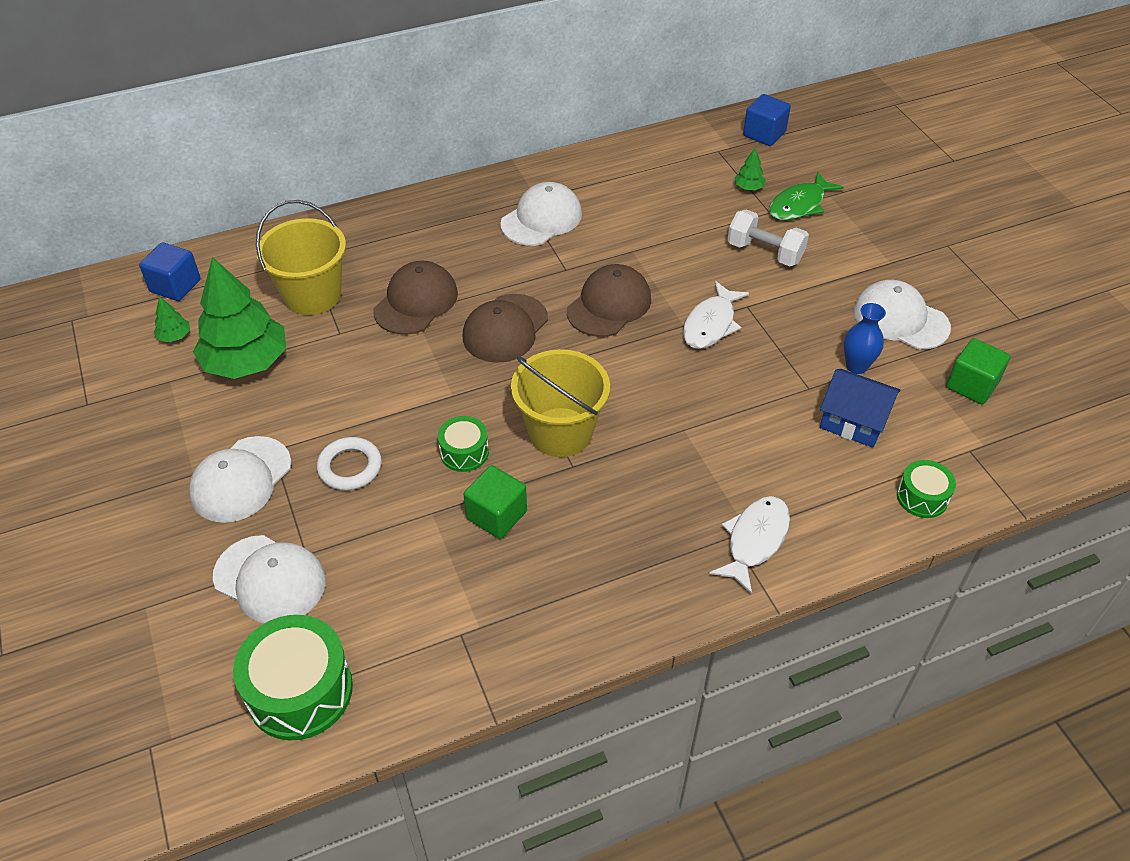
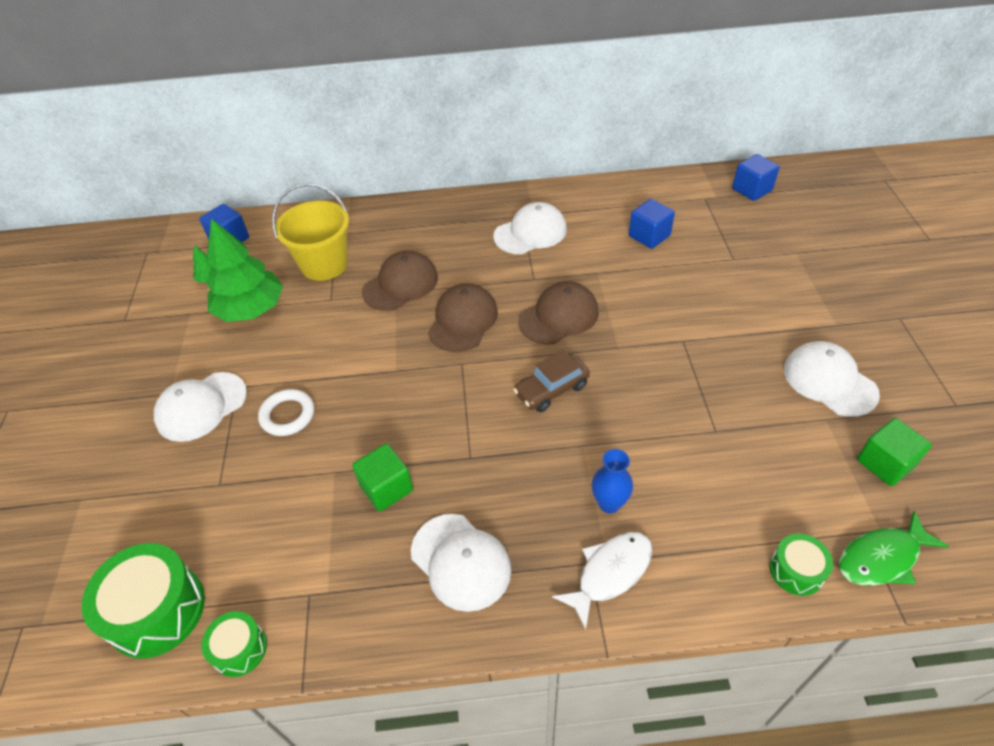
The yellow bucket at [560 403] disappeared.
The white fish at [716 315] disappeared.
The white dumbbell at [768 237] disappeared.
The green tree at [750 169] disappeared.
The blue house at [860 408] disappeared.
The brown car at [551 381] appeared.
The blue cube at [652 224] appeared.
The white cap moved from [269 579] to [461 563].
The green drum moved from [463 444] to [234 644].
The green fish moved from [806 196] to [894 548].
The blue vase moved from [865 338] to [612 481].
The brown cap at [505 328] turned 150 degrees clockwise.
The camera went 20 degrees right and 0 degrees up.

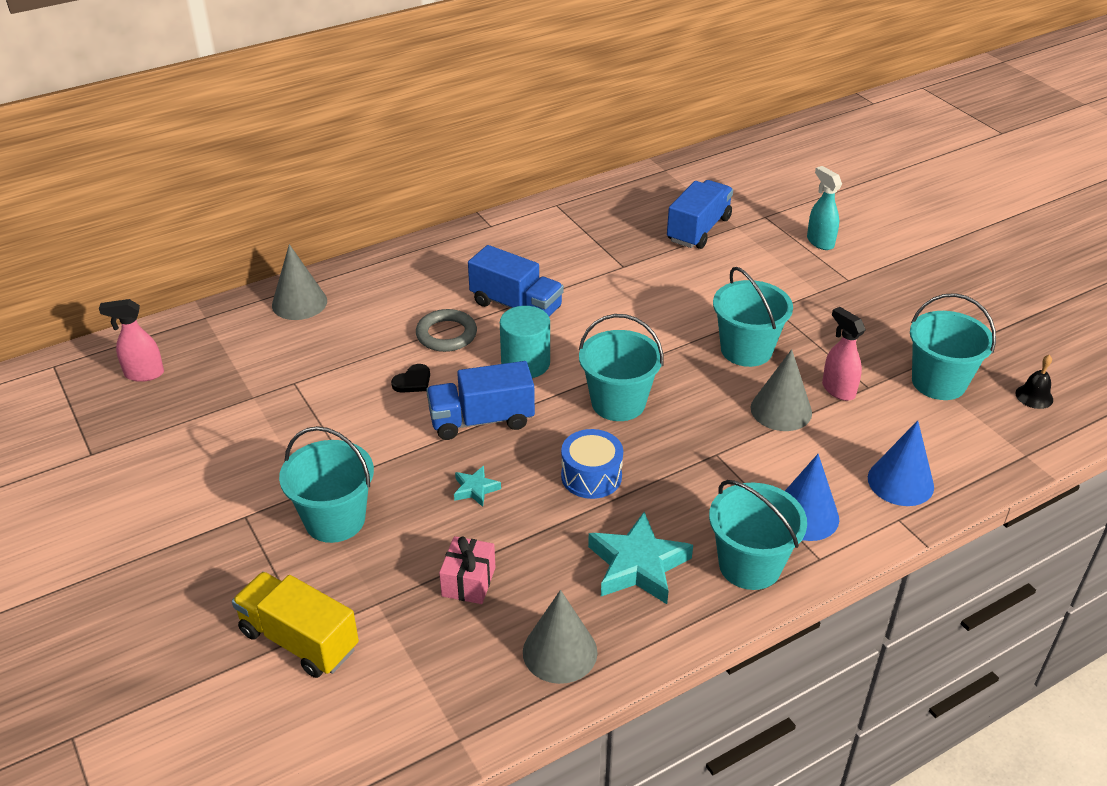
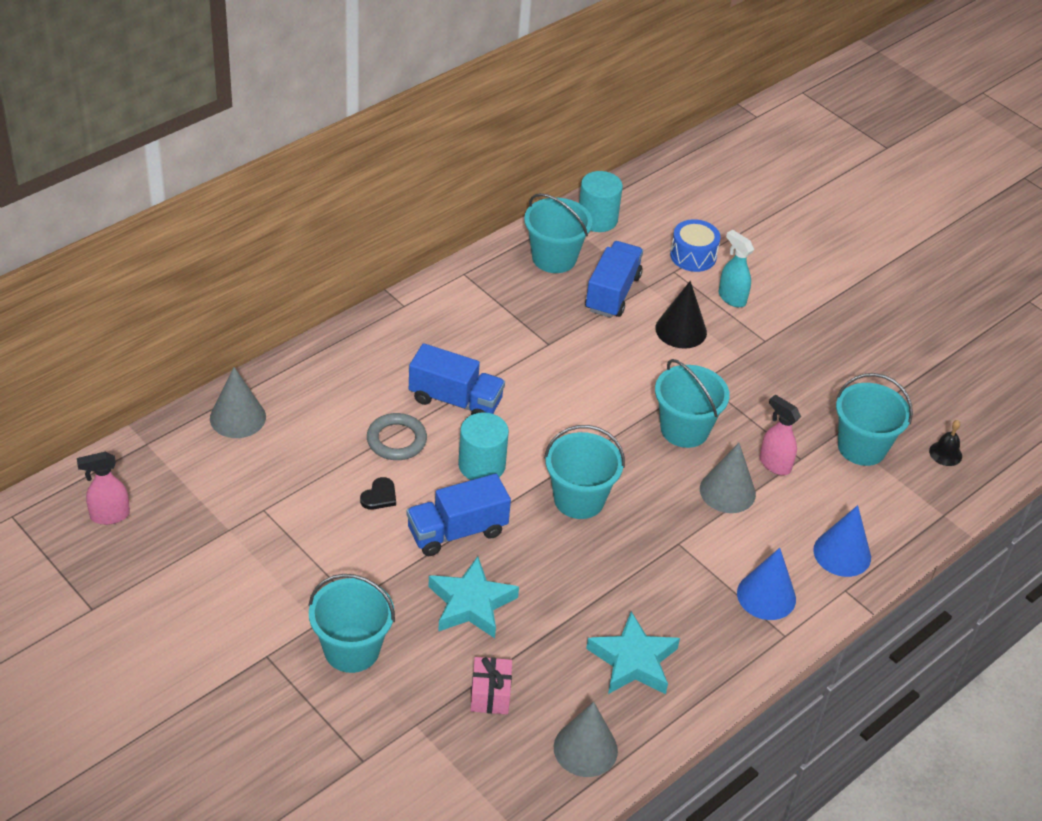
The yellow truck at [295 625] disappeared.
The turquoise cylinder at [601 201] appeared.
The black cone at [681 315] appeared.
The blue drum moved from [592 464] to [695 245].
The turquoise bucket moved from [758 535] to [558 233].
The turquoise star at [477 486] changed to 2.03 times the size.
The camera went 15 degrees left and 5 degrees up.

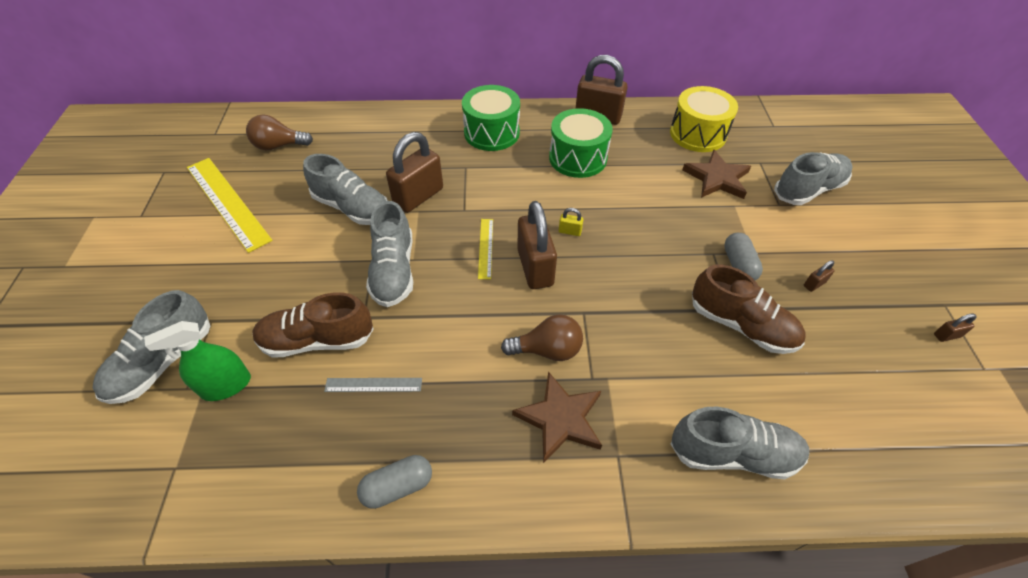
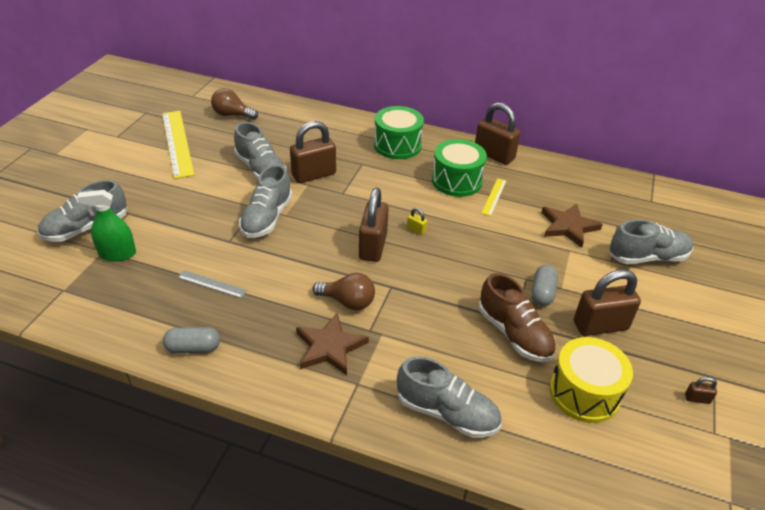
The brown shoe at [312 325] disappeared.
The yellow ruler moved from [485 249] to [493 197].
The yellow drum moved from [704 119] to [591 380].
The brown padlock at [819 276] changed to 2.43 times the size.
The camera went 20 degrees right and 10 degrees down.

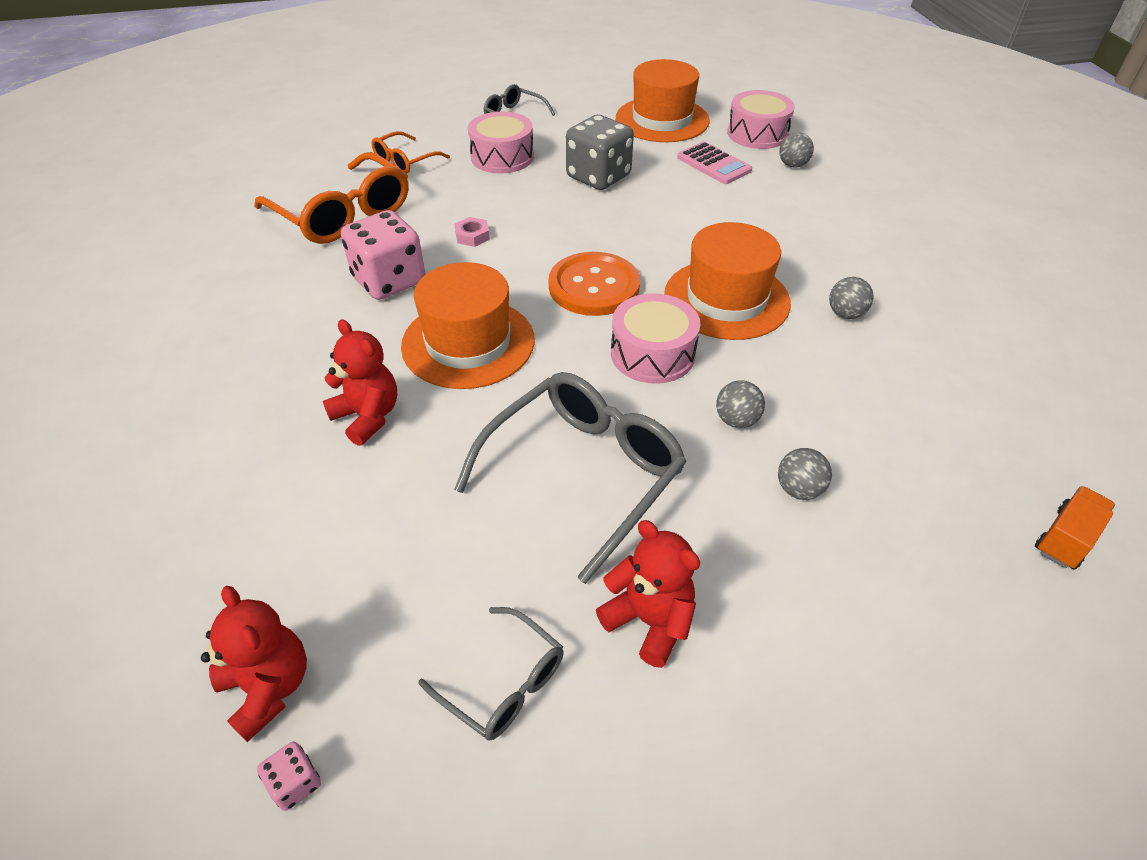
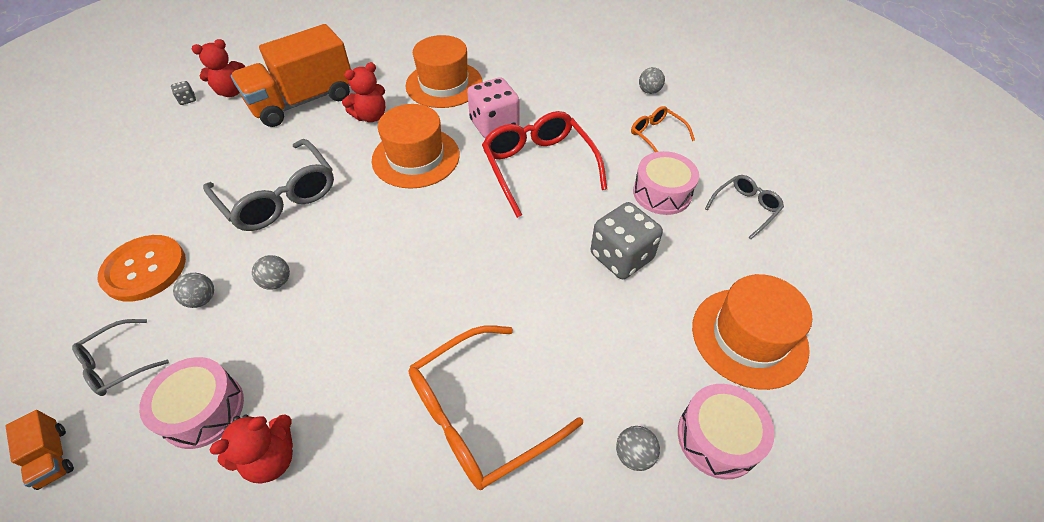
The pink calculator at [714 163] disappeared.
The orange truck at [291 75] appeared.
The orange glasses moved from [331 198] to [495 407].
The grey glasses moved from [491 674] to [120 357].
The orange button moved from [594 284] to [142 268].
The red teddy bear moved from [648 594] to [251 449].
The pink drum moved from [655 338] to [191 403].
The orange hat moved from [727 281] to [444 71].
The grey ball moved from [851 298] to [652 80].
The pink nut at [472 232] was replaced by the red glasses at [544 164].
The pink dice at [289 776] became the grey dice at [183 93].
The camera went 100 degrees right and 5 degrees up.

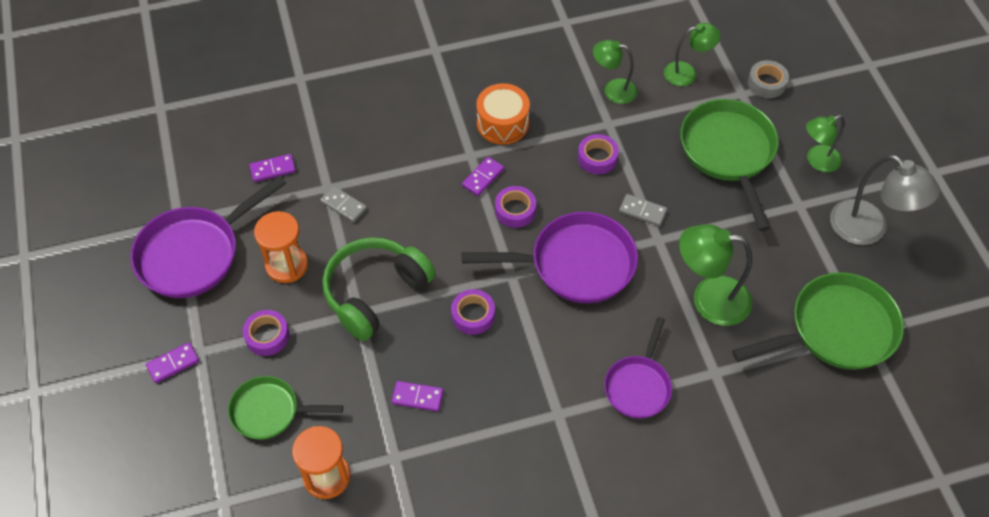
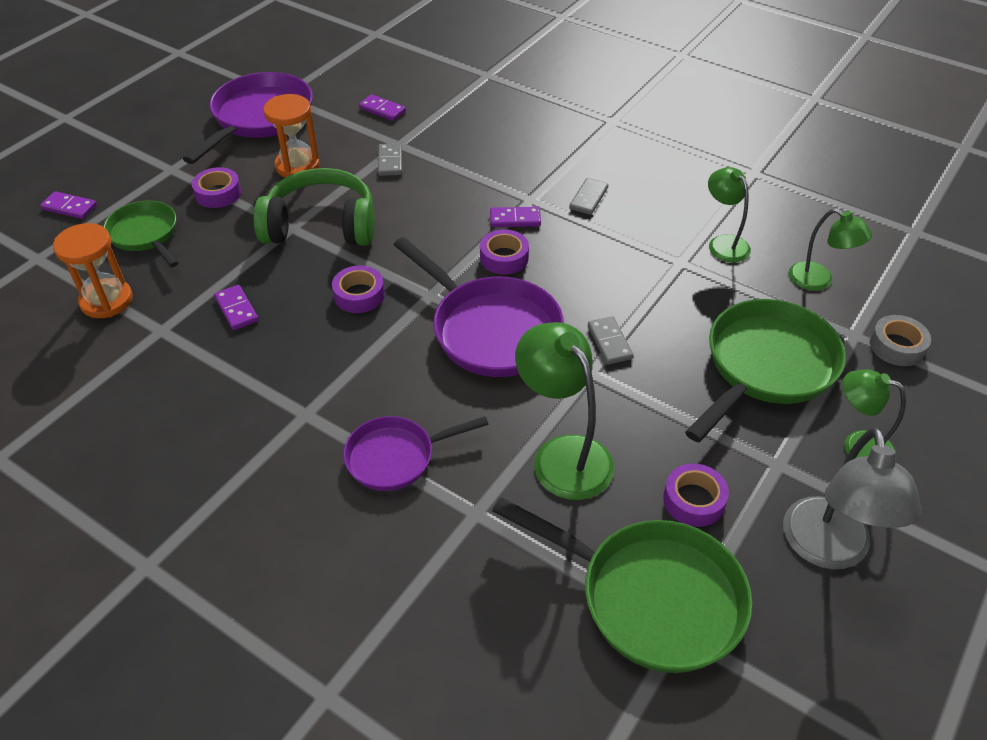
The purple domino moved from [172 362] to [68 205].
The purple tape moved from [598 154] to [696 495].
The orange drum at [503 114] was replaced by the grey domino at [588 196].
The purple pan at [208 237] turned 105 degrees clockwise.
The camera went 50 degrees right and 10 degrees down.

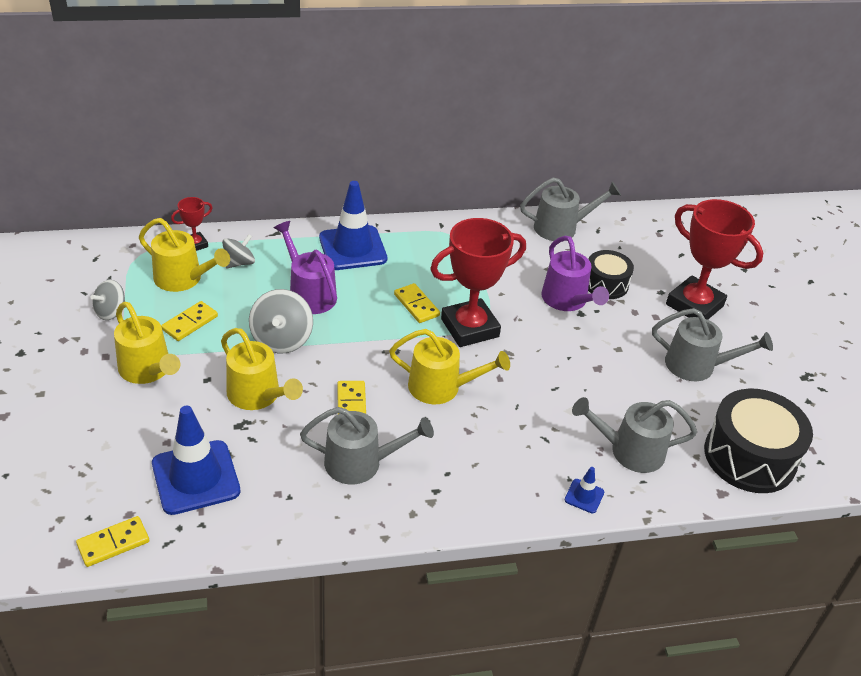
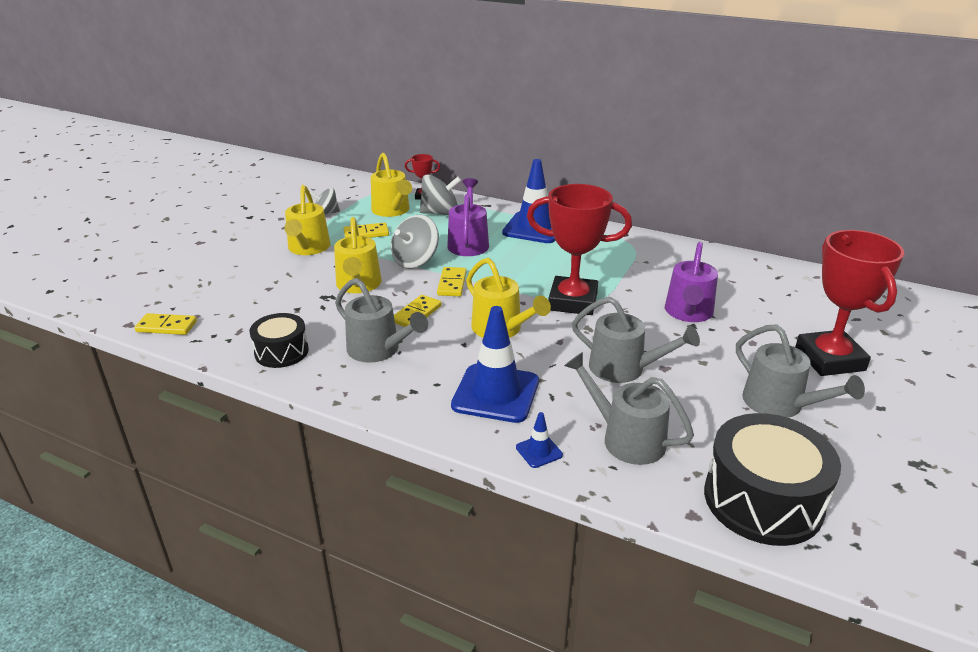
The blue traffic cone moved from [196 460] to [495 364].
The yellow domino moved from [417 303] to [452 281].
The grey watering can moved from [570 209] to [636 340].
The black drum moved from [611 274] to [279 340].
The grey spinning top at [238 251] changed to 1.54 times the size.
The camera went 40 degrees right and 10 degrees down.

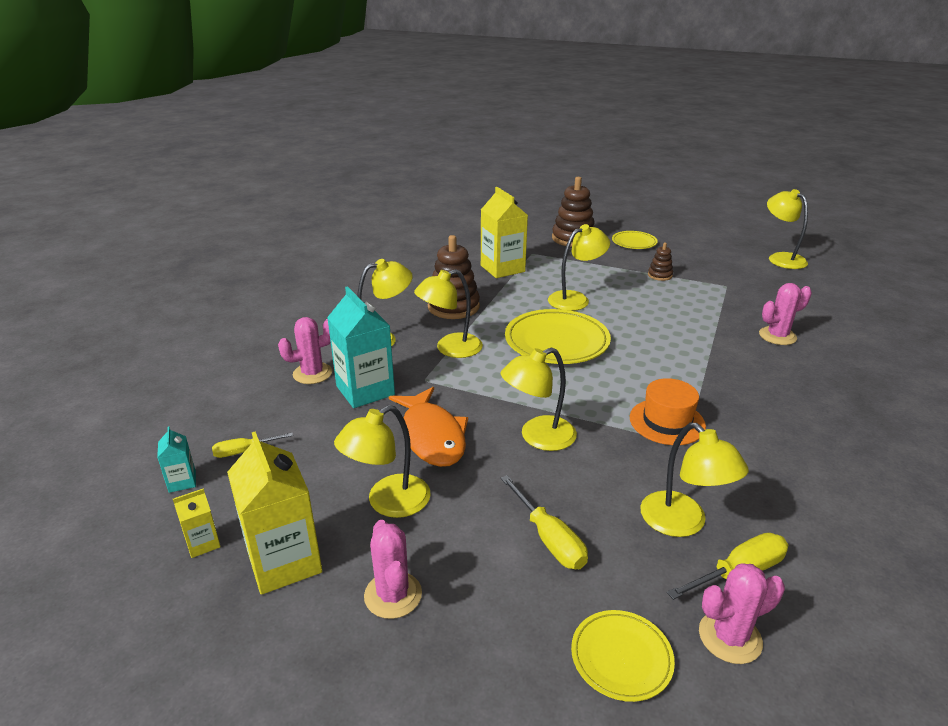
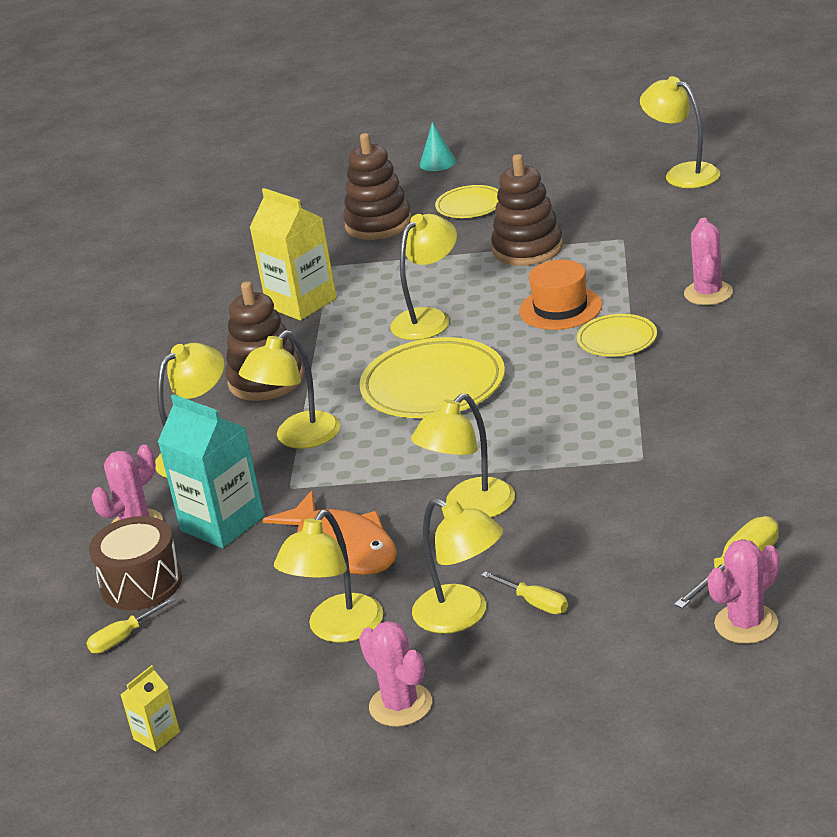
The turquoise carton at [176 460] disappeared.
The yellow carton at [274 513] disappeared.
The brown drum at [135 563] appeared.
The turquoise cone at [438 146] appeared.
The yellow plate moved from [623 656] to [617 335].
The orange hat moved from [668 411] to [560 295].
The yellow lamp moved from [694 480] to [457 566].
The pink cactus at [785 314] turned 45 degrees counterclockwise.
The yellow screwdriver at [544 522] changed to 0.66 times the size.
The brown stacking toy at [660 261] changed to 1.98 times the size.
The camera went 15 degrees left and 0 degrees up.

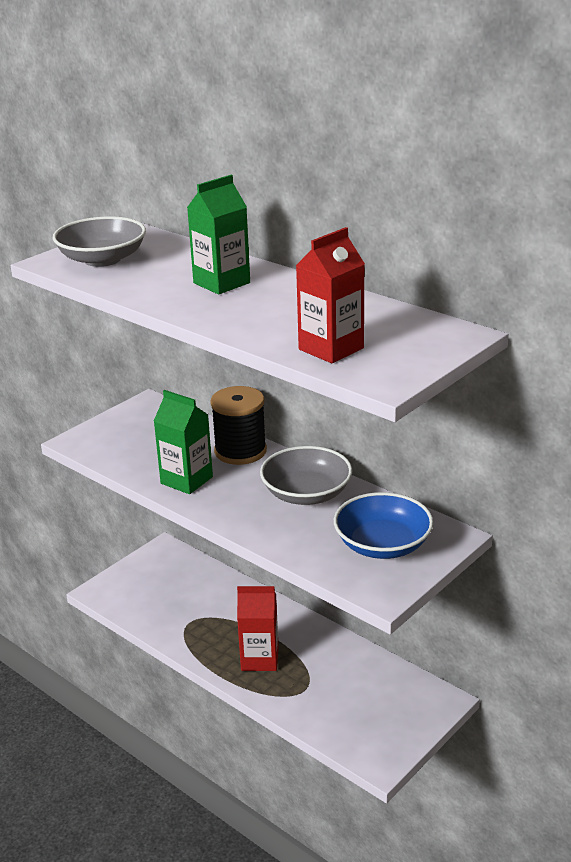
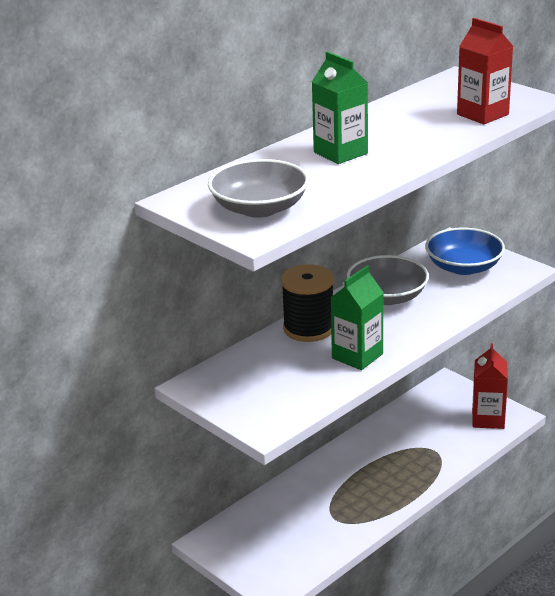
The red carton moved from [258 628] to [490 386].
The camera went 85 degrees left and 0 degrees up.

